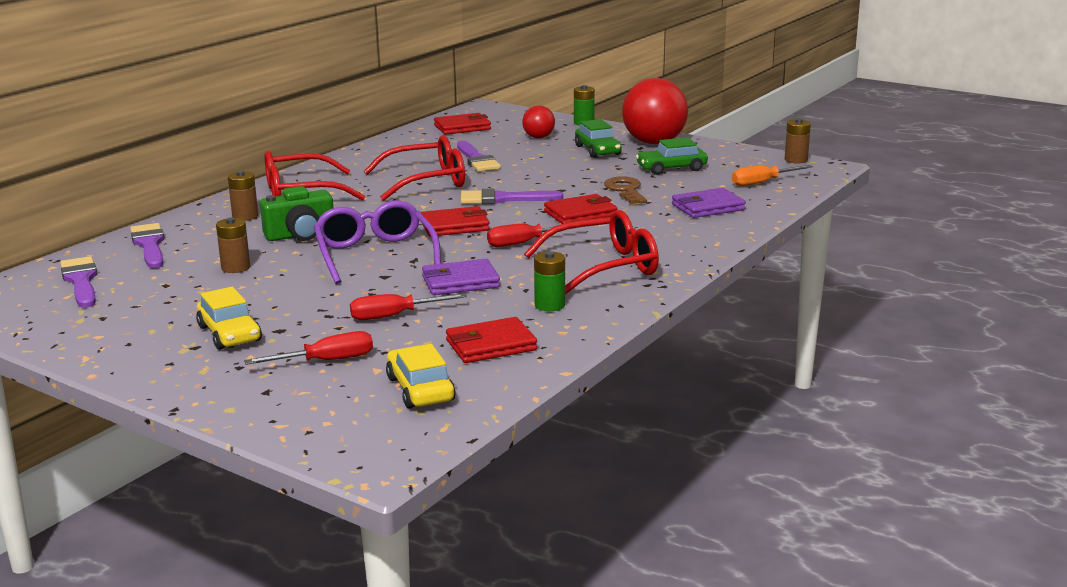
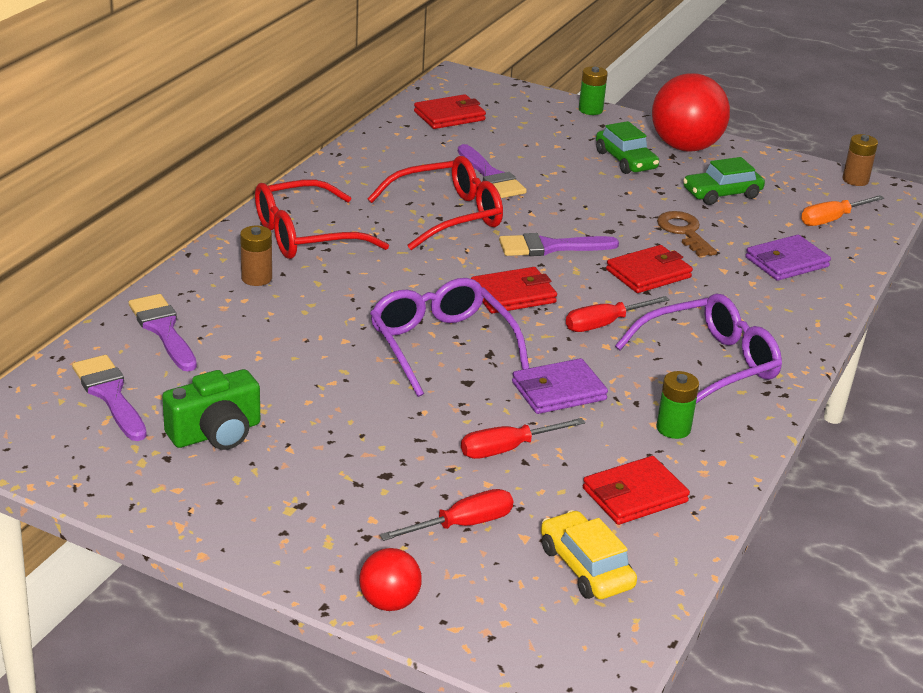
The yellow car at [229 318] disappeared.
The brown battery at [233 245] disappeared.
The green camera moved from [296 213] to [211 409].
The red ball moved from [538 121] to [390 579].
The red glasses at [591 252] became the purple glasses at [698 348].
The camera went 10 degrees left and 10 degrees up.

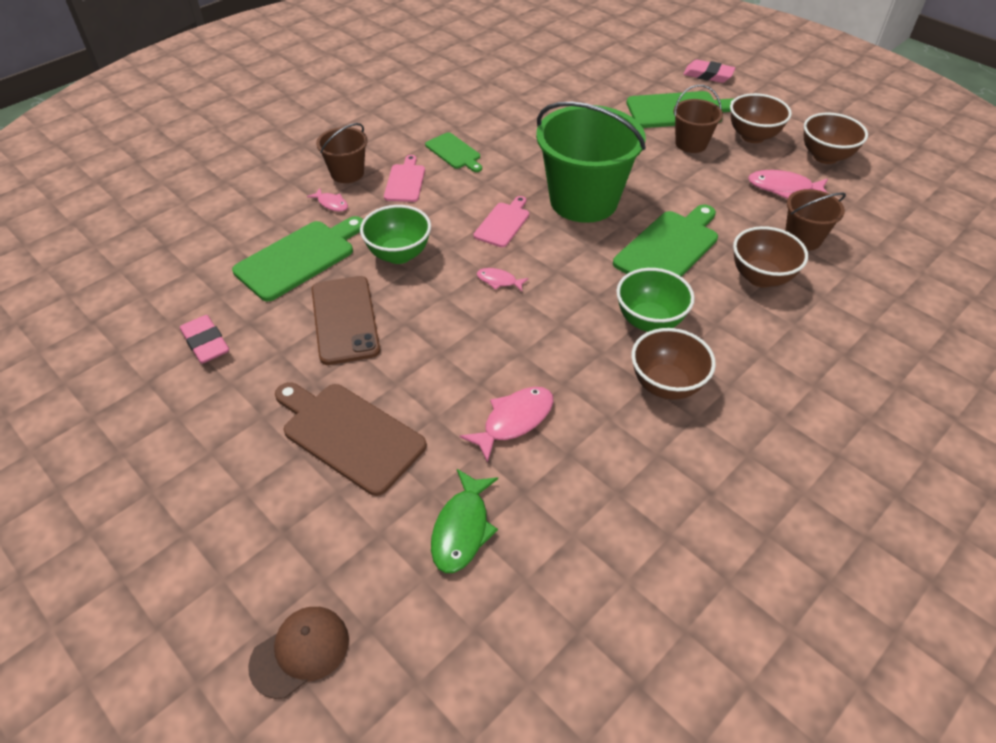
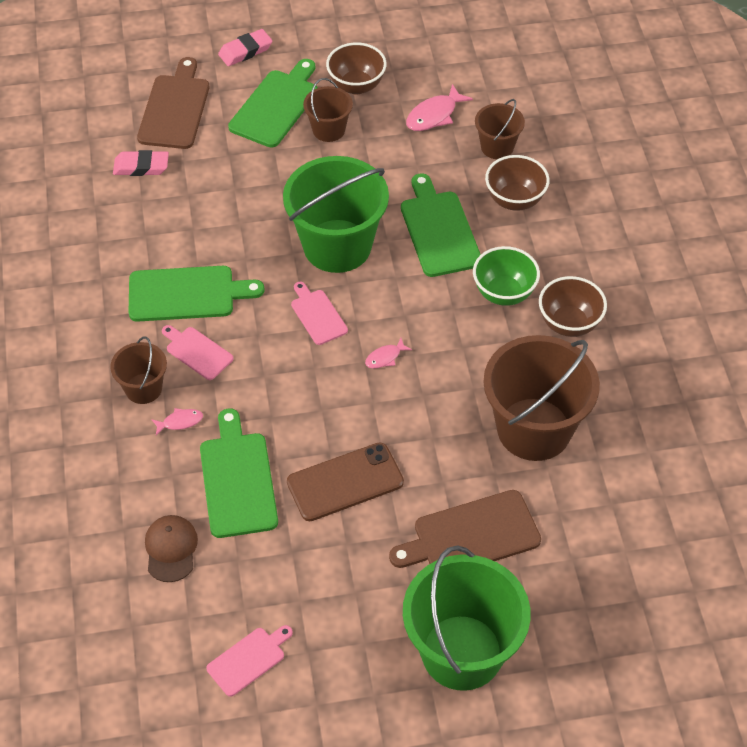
The green bowl at [395 234] disappeared.
The green fish at [464 521] disappeared.
The brown bowl at [836 138] disappeared.
The brown cutting board at [173 103] appeared.
The pink cutting board at [250 661] appeared.
The green bucket at [467 618] appeared.
The pink eraser moved from [204 339] to [141 163].
The brown cap moved from [298 653] to [171 548].
The pink fish at [506 425] was replaced by the brown bucket at [541 398].
The brown phone at [345 320] turned 45 degrees counterclockwise.
The green cutting board at [453 152] changed to 1.71 times the size.
The camera went 55 degrees left and 5 degrees up.

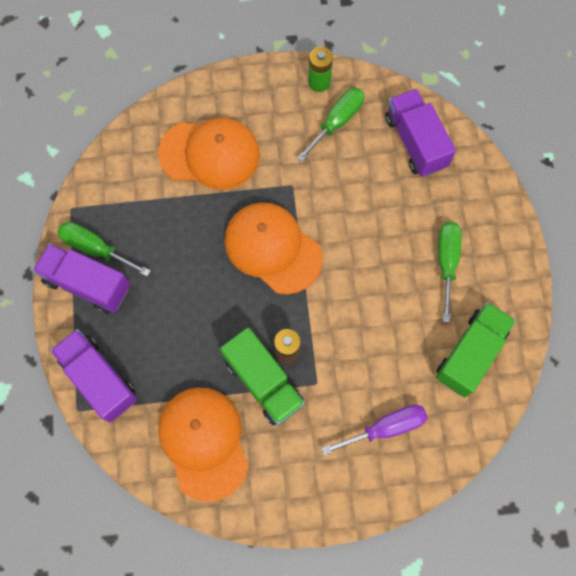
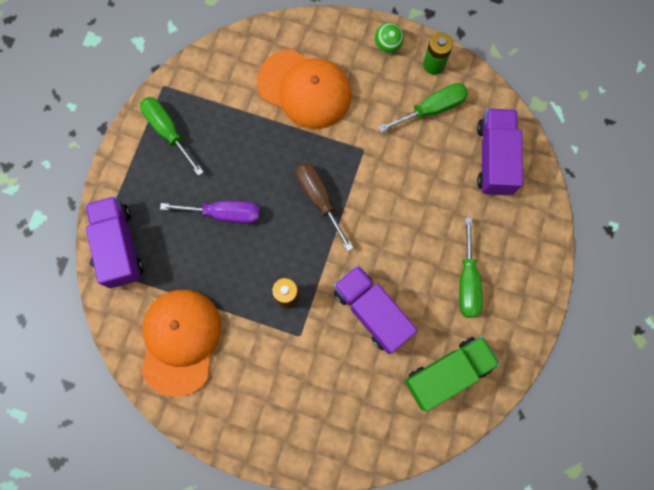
The green truck at [262 376] disappeared.
The green ball at [389 38] appeared.
The purple truck moved from [81 278] to [376 309].
The purple screwdriver moved from [374 430] to [210 212].
The orange cap at [274 248] was replaced by the brown screwdriver at [324 207].
The green screwdriver at [450 272] turned 150 degrees clockwise.
The camera went 25 degrees right and 5 degrees up.

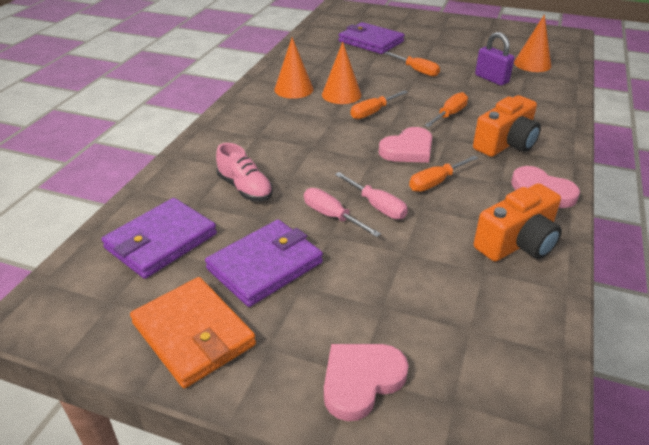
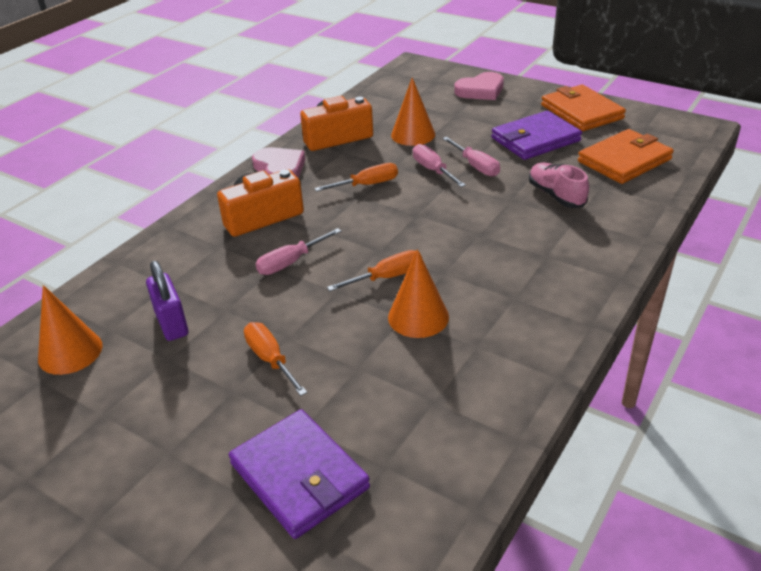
The pink heart at [405 145] disappeared.
The orange cone moved from [293 68] to [413 111].
The purple wallet at [159 238] became the orange wallet at [626 156].
The orange screwdriver at [446 109] became the pink screwdriver at [298 251].
The camera went 165 degrees left and 0 degrees up.

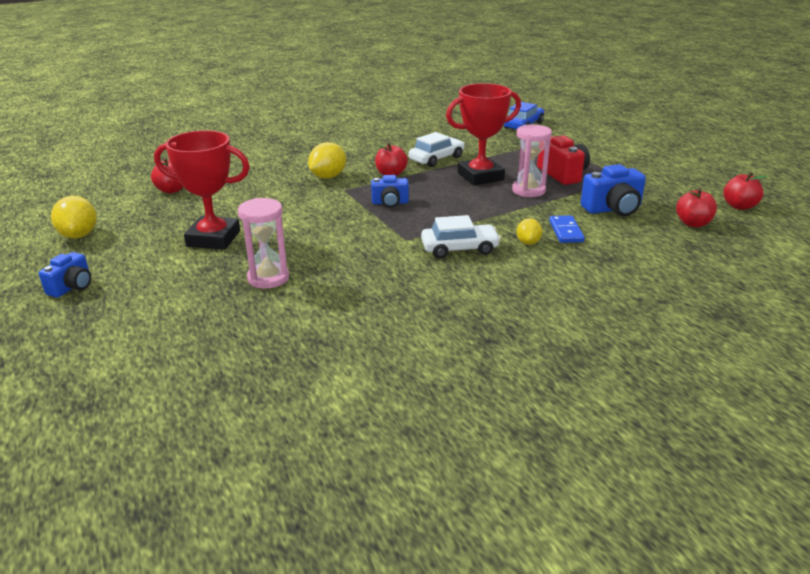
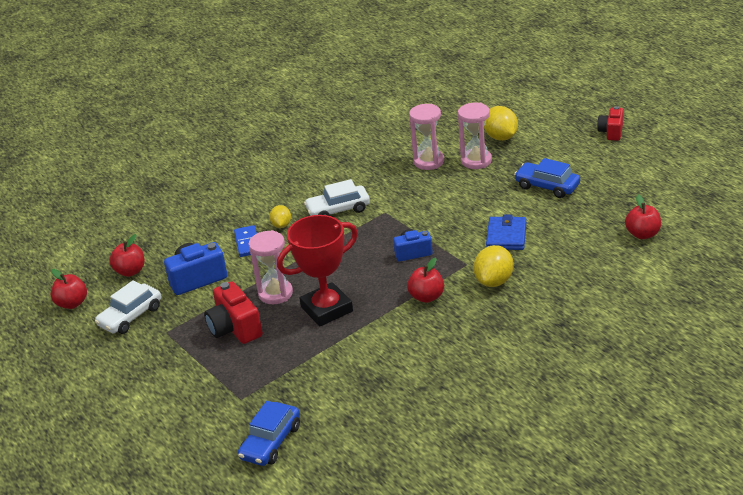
The pink hourglass at [426 137] appeared.
The blue wallet at [506 232] appeared.
The yellow lemon moved from [74 217] to [501 123].
The white car moved from [437 149] to [128 307].
The red trophy at [202 190] was replaced by the blue car at [547 178].
The blue camera at [65 275] became the red camera at [610 123].
The camera went 175 degrees right and 5 degrees up.

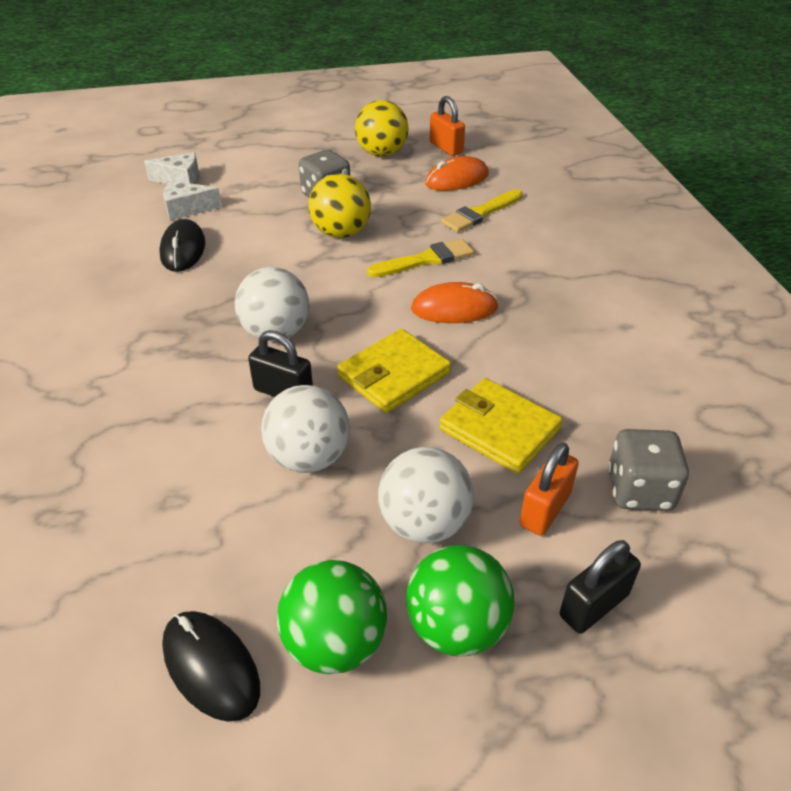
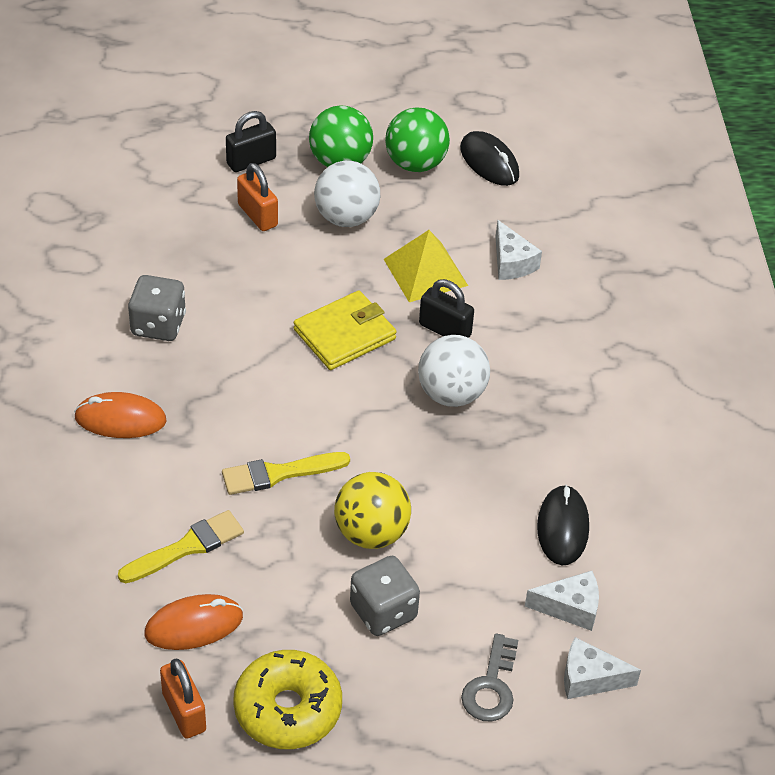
The yellow wallet at [501 426] disappeared.
The grey key at [489 677] appeared.
The white cheese at [518 250] appeared.
The orange mouse moved from [455 302] to [120 415].
The grey dice moved from [648 470] to [157 308].
The white ball at [305 429] was replaced by the yellow pyramid at [426 266].
The yellow ball at [382 128] was replaced by the yellow donut at [287 699].
The orange padlock at [549 489] turned 75 degrees counterclockwise.
The camera went 175 degrees left and 5 degrees up.

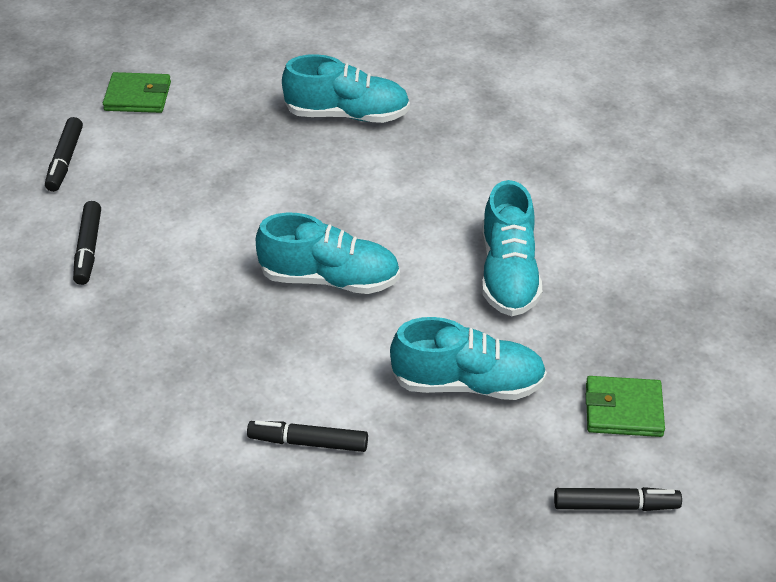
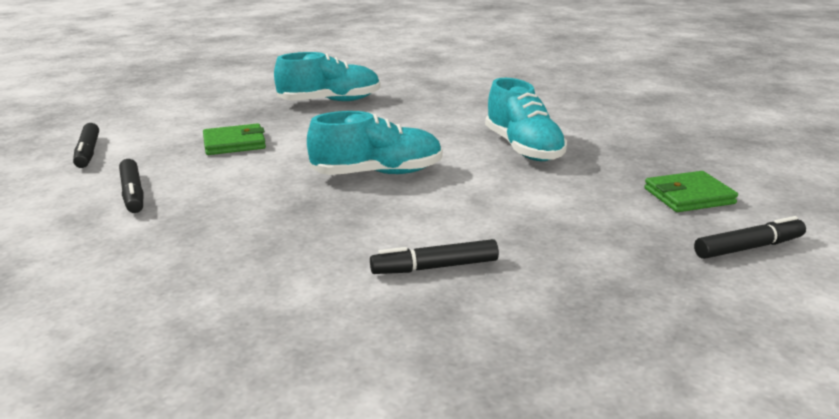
The turquoise shoe at [468 358] disappeared.
The green wallet moved from [137 92] to [234 139].
The camera went 20 degrees left and 20 degrees down.

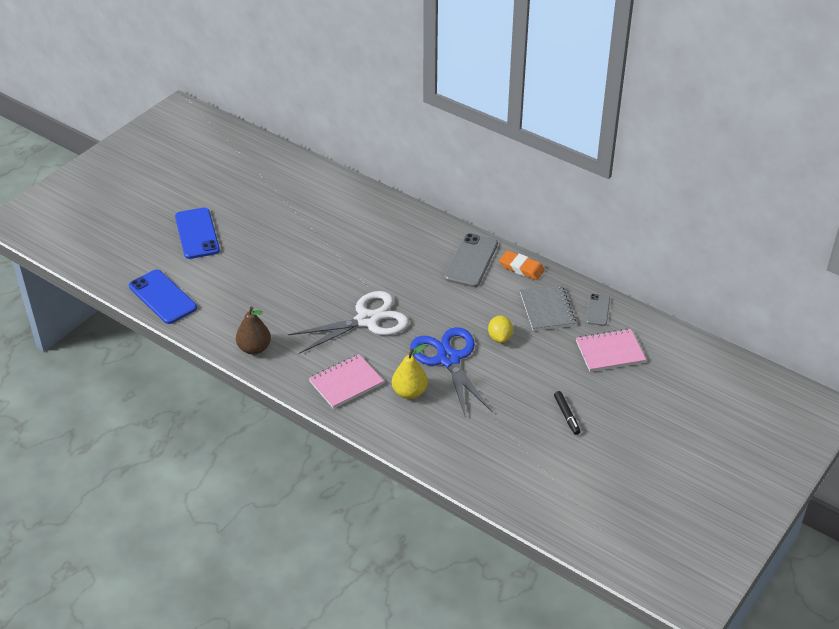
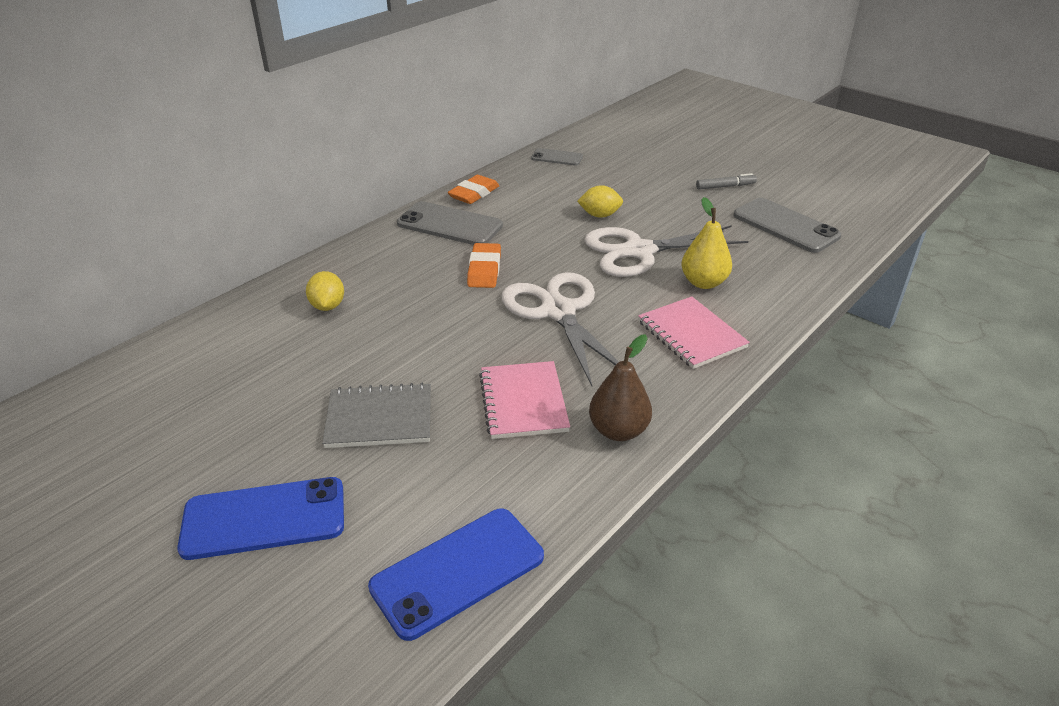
The yellow lemon at [325 291] appeared.
The orange eraser at [484 265] appeared.
The grey phone at [787 225] appeared.
The grey notebook moved from [548 308] to [376 415].
The pink notebook moved from [611 350] to [524 400].
The blue scissors at [451 372] became the white scissors at [666 251].
The black marker at [567 413] became the grey marker at [726 181].
The camera went 85 degrees left and 5 degrees down.

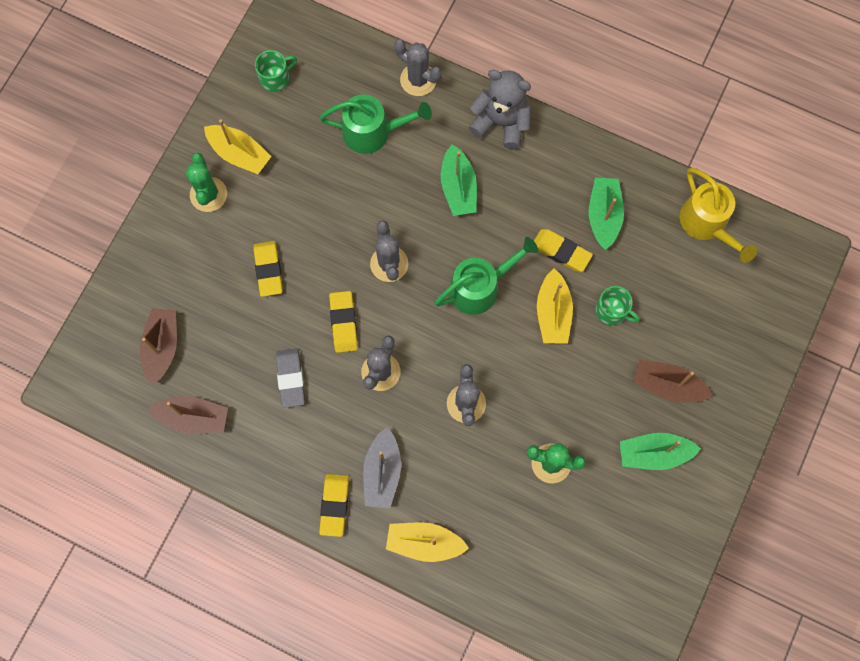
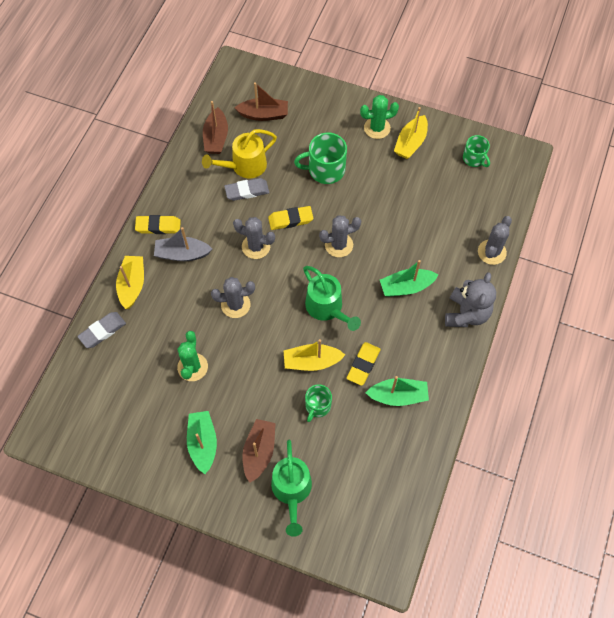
The grey eraser at [101 330] appeared.
The green watering can moved from [376 124] to [291 488].
The yellow watering can moved from [718 215] to [239 153].
The yellow eraser at [268 269] was replaced by the green mug at [320 158].
The camera went 85 degrees right and 10 degrees down.

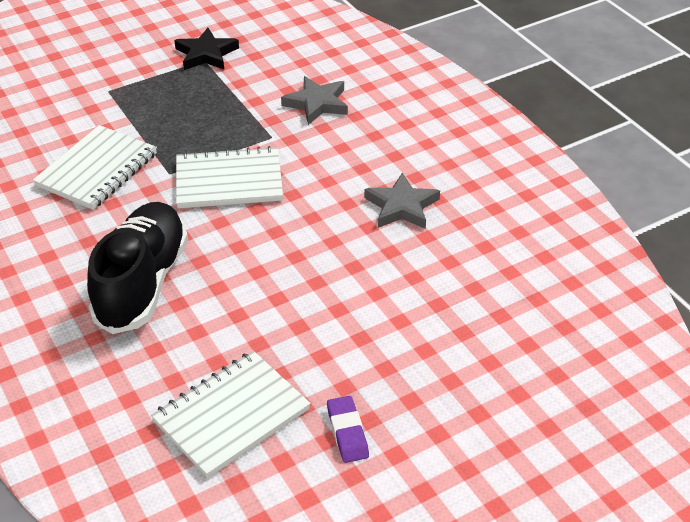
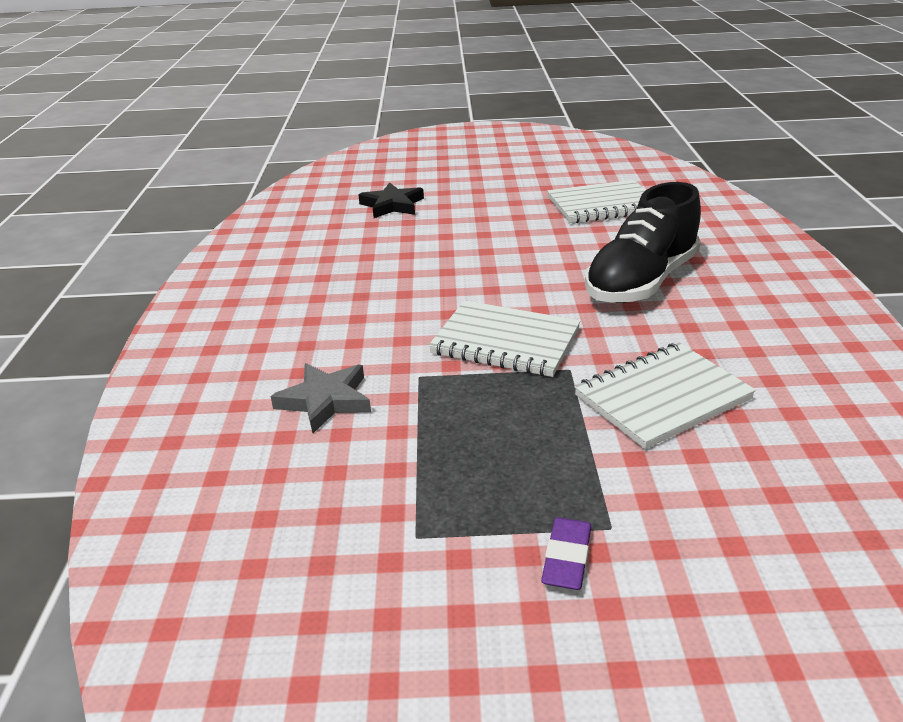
The grey star at [402 200] disappeared.
The black star moved from [206 49] to [391 200].
The purple eraser moved from [348 429] to [566 553].
The camera went 150 degrees left and 10 degrees down.

